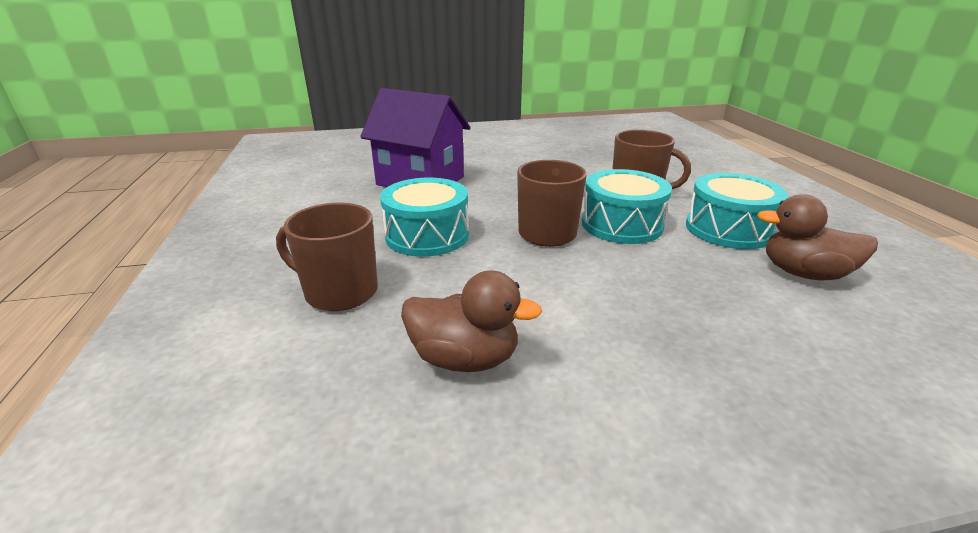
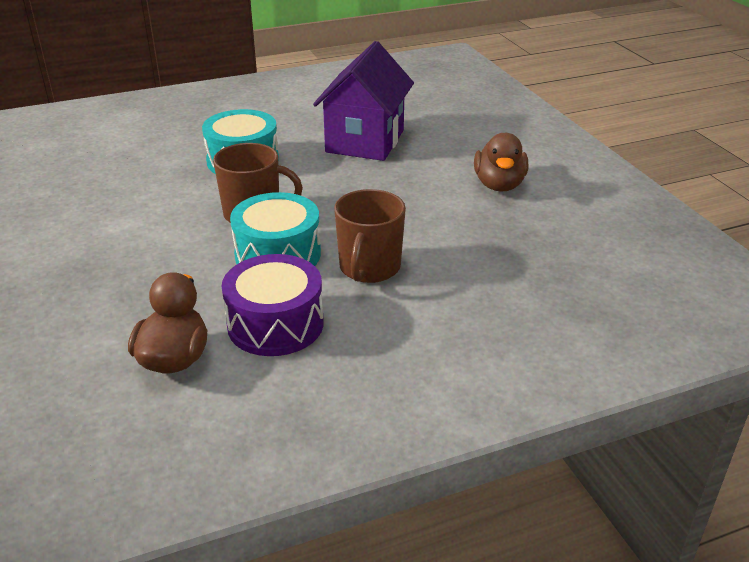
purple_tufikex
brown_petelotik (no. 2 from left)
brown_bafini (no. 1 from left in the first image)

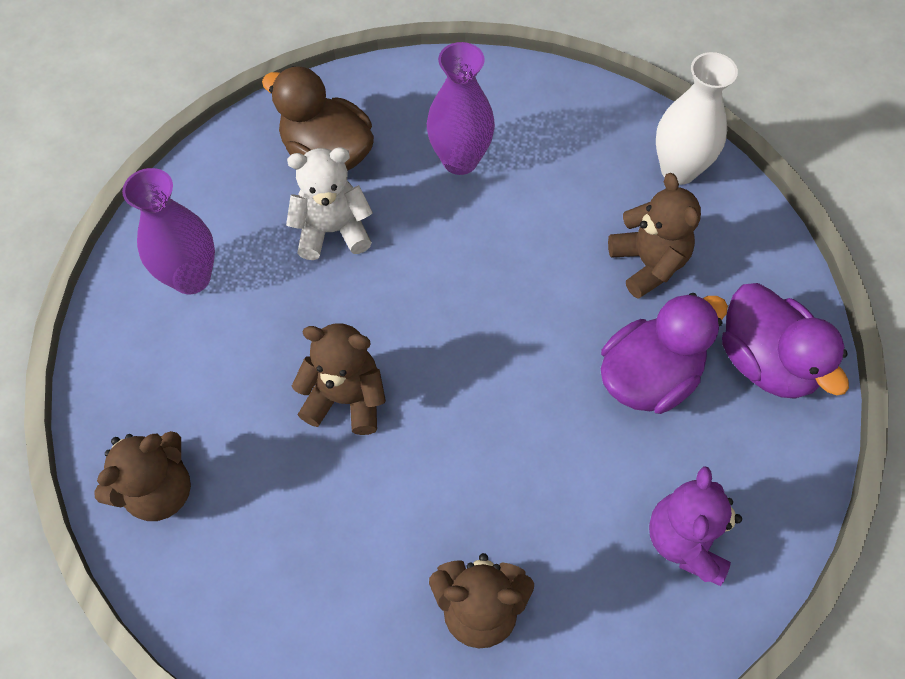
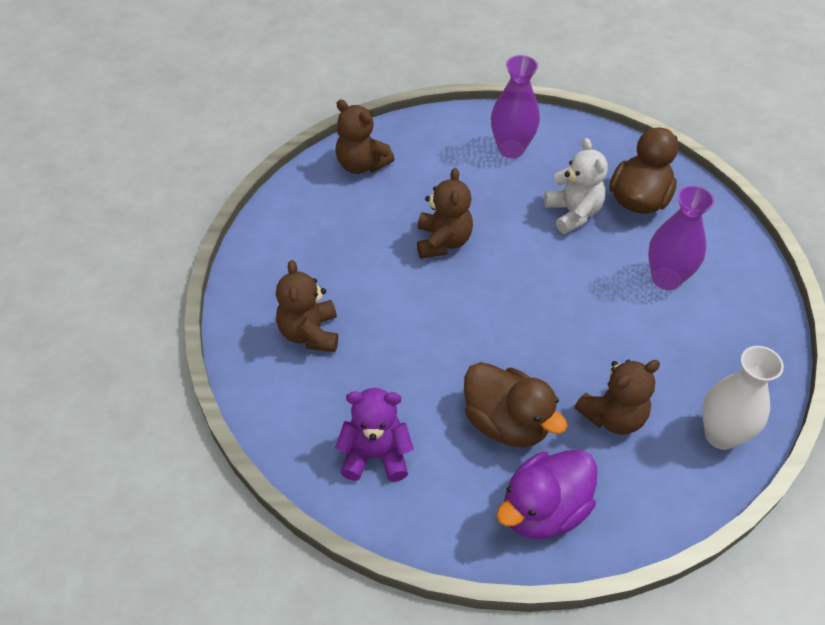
brown_petelotik (no. 1 from left)

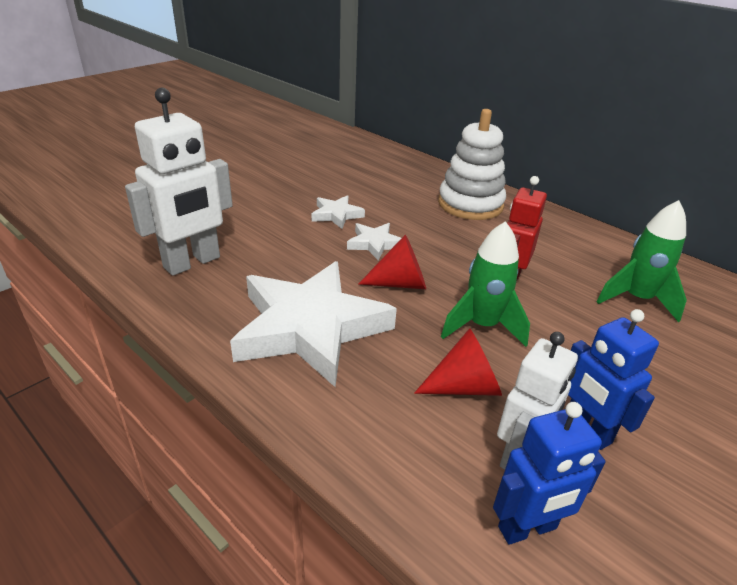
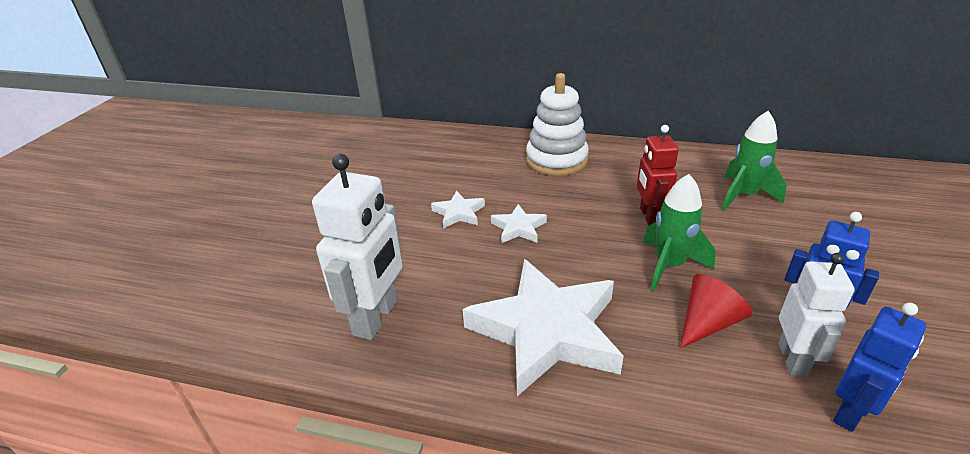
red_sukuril (no. 1 from left in the first image)

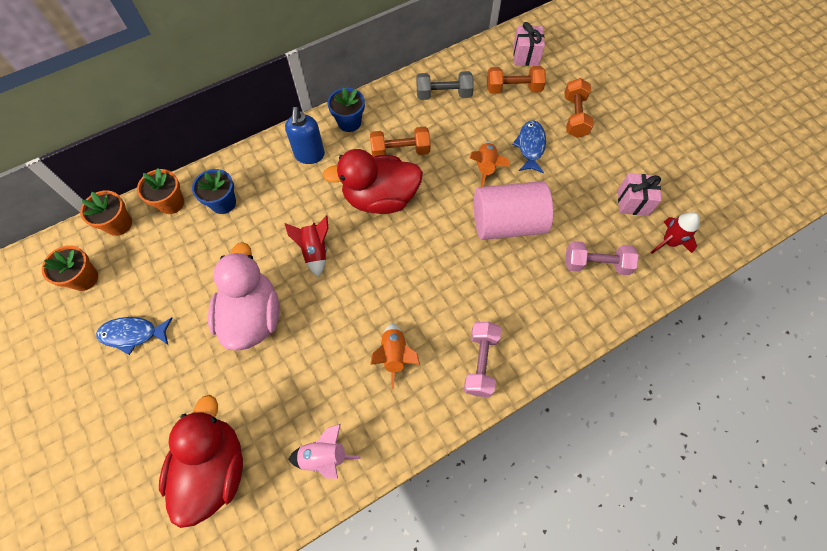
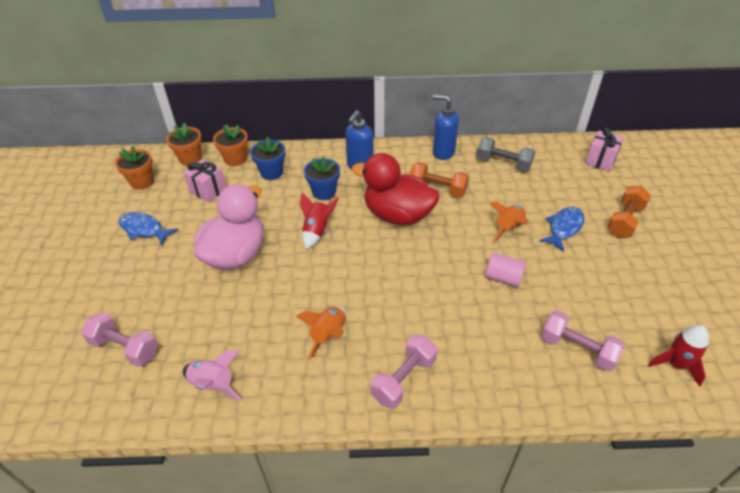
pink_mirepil (no. 1 from left)
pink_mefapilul (no. 1 from left)
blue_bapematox (no. 2 from left)
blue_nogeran (no. 2 from left)
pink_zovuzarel
orange_mirepil (no. 2 from left in the first image)

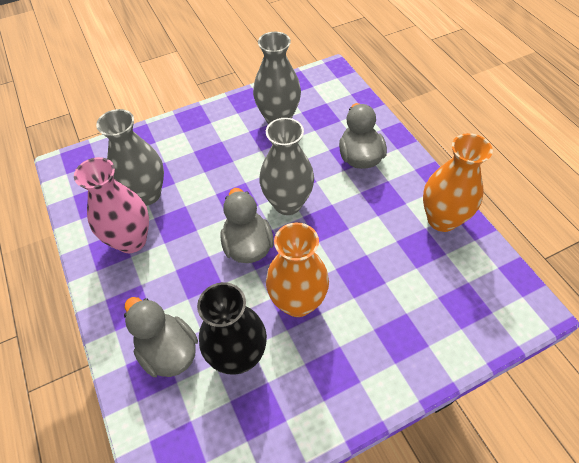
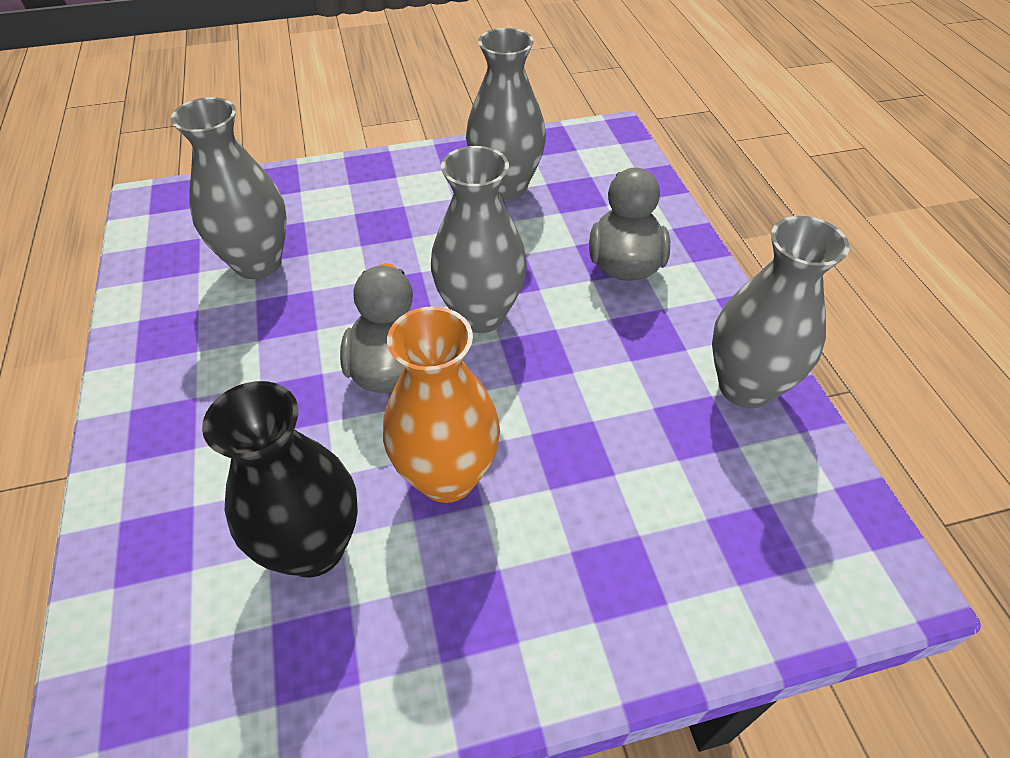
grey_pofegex (no. 4 from left)
pink_pofegex
grey_petelotik (no. 1 from left in the first image)

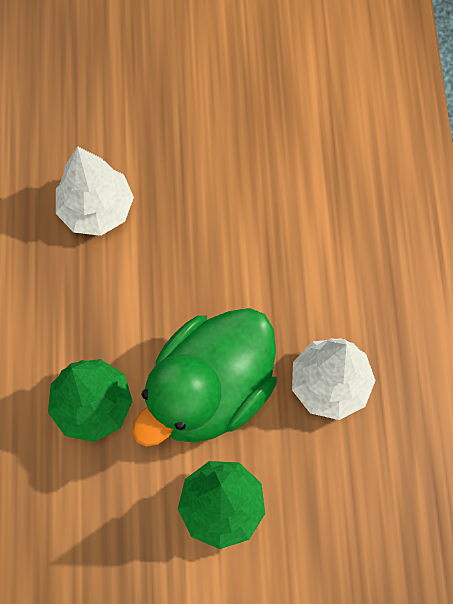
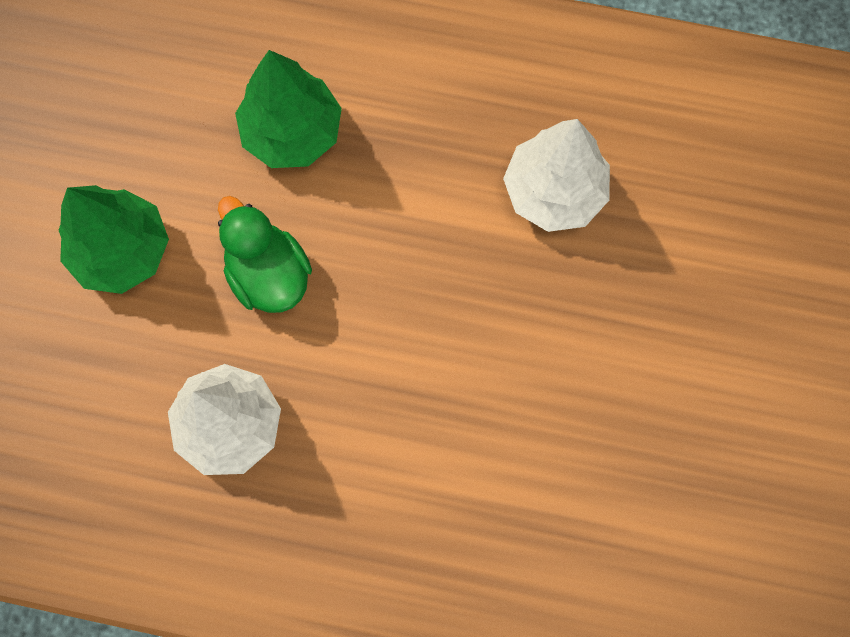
green_petelotik

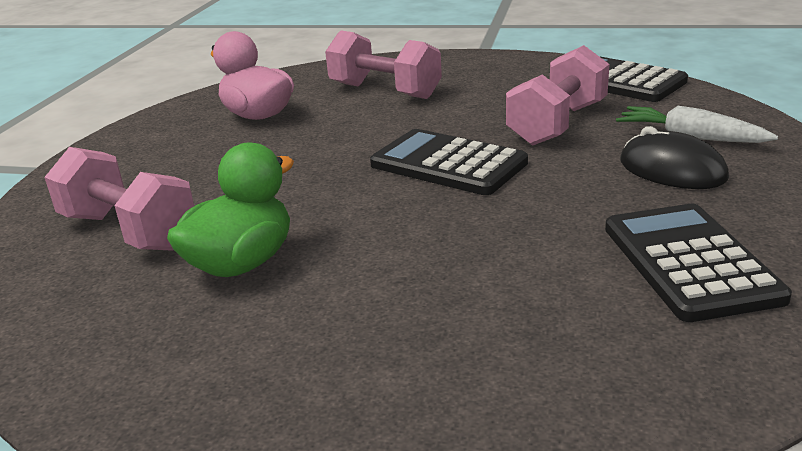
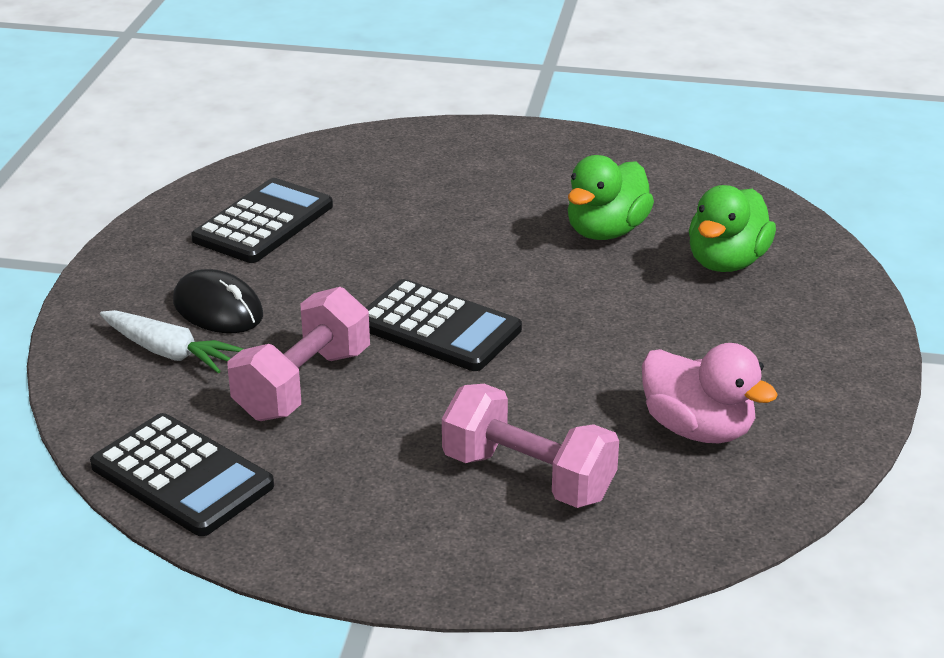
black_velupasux (no. 2 from left)
green_petelotik (no. 2 from left)

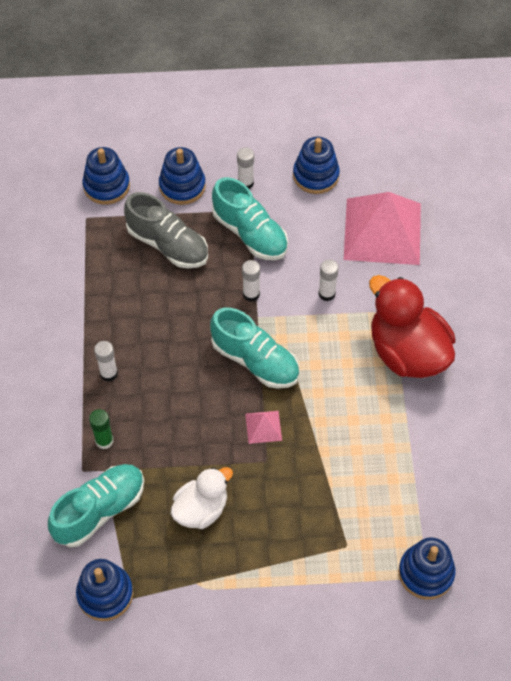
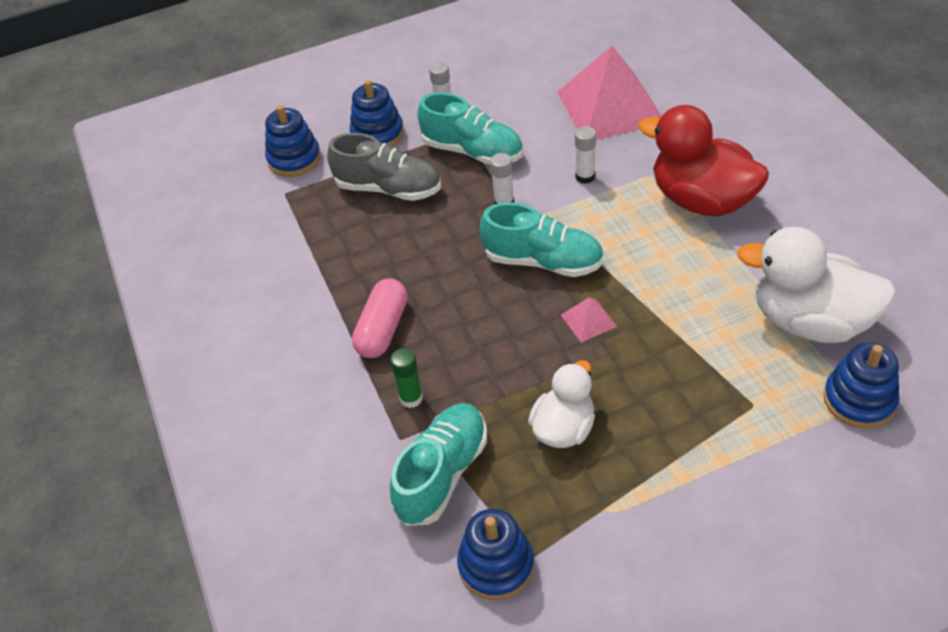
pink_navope
white_petelotik (no. 2 from left)
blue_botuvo (no. 4 from left in the first image)

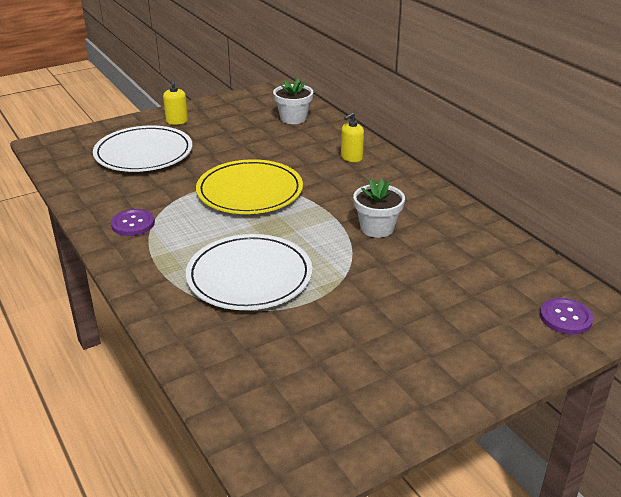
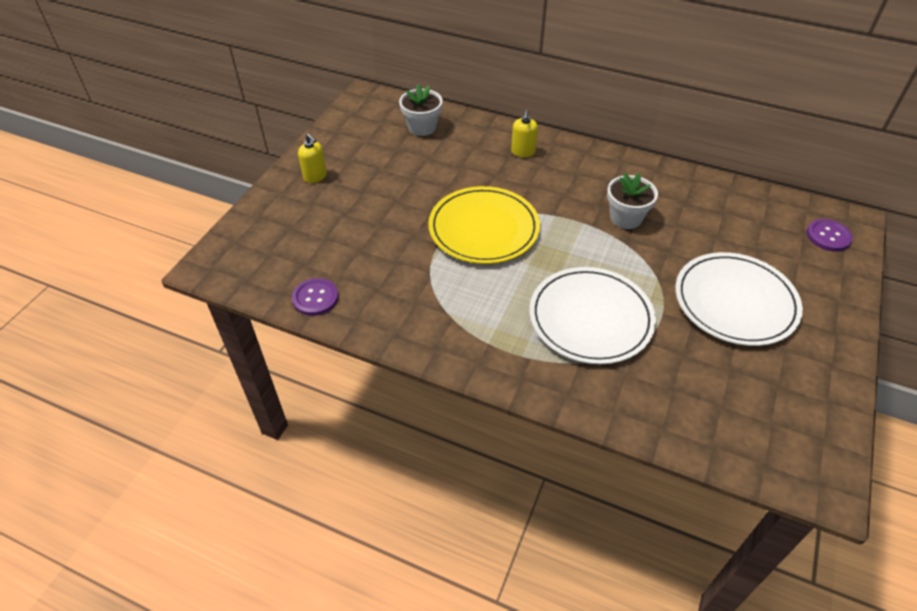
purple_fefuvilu (no. 1 from left)
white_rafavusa (no. 2 from left)

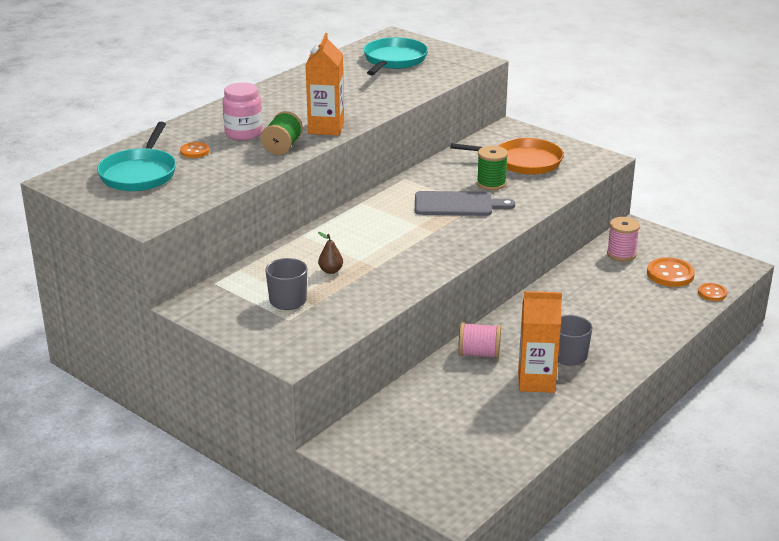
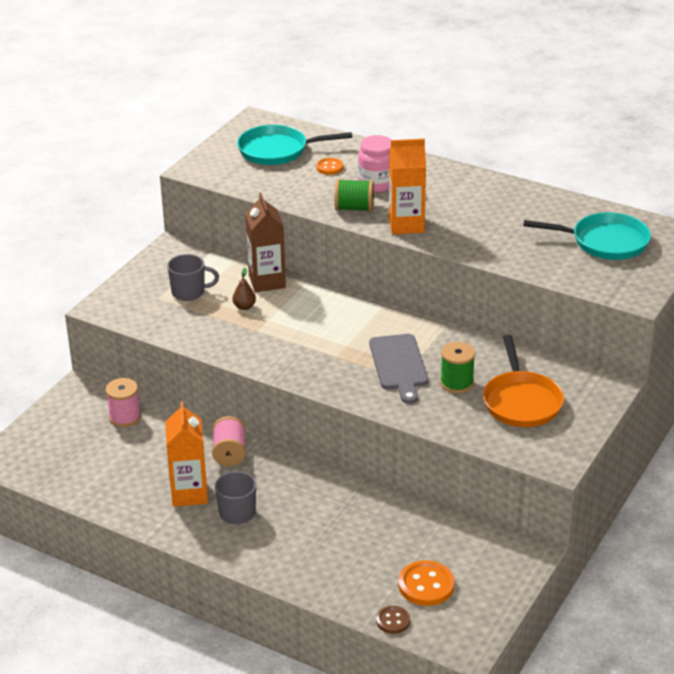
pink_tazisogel (no. 1 from left)
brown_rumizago
brown_fefuvilu

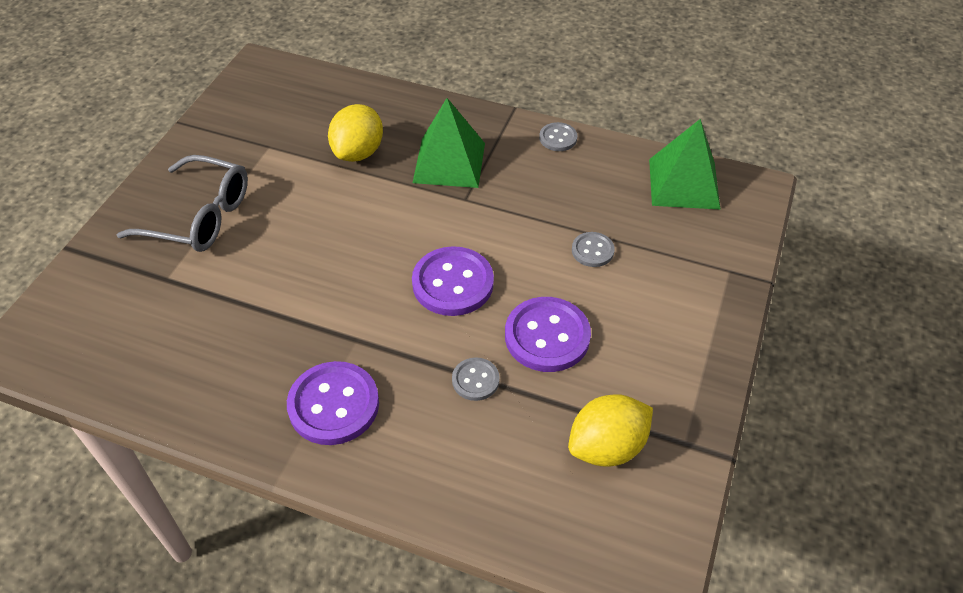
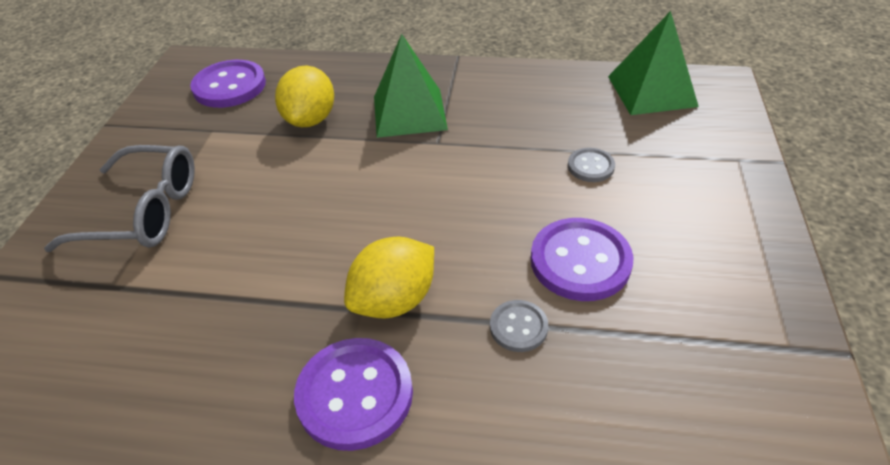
purple_fefuvilu (no. 1 from left)
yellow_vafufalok (no. 2 from left)
grey_fefuvilu (no. 2 from left in the first image)

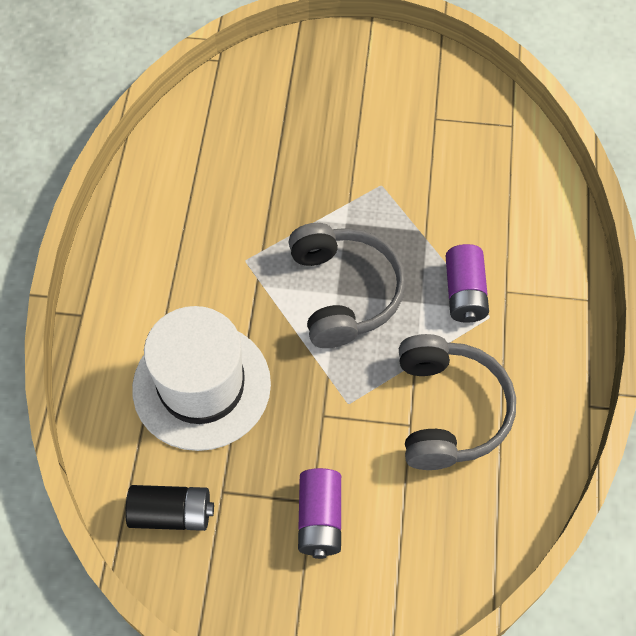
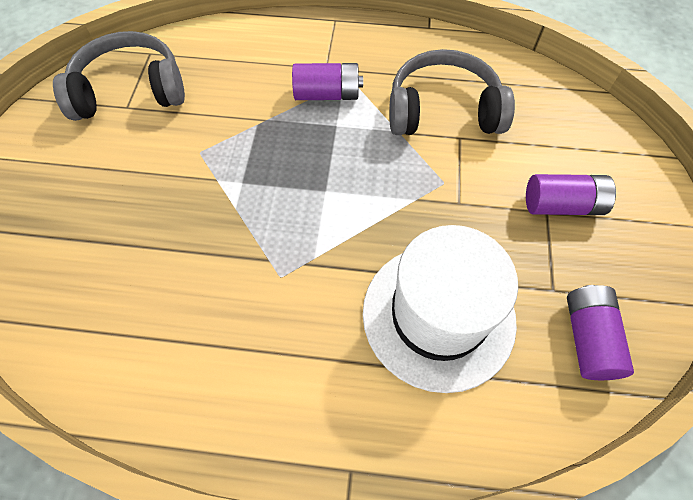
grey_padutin (no. 1 from left)
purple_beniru (no. 3 from left)

